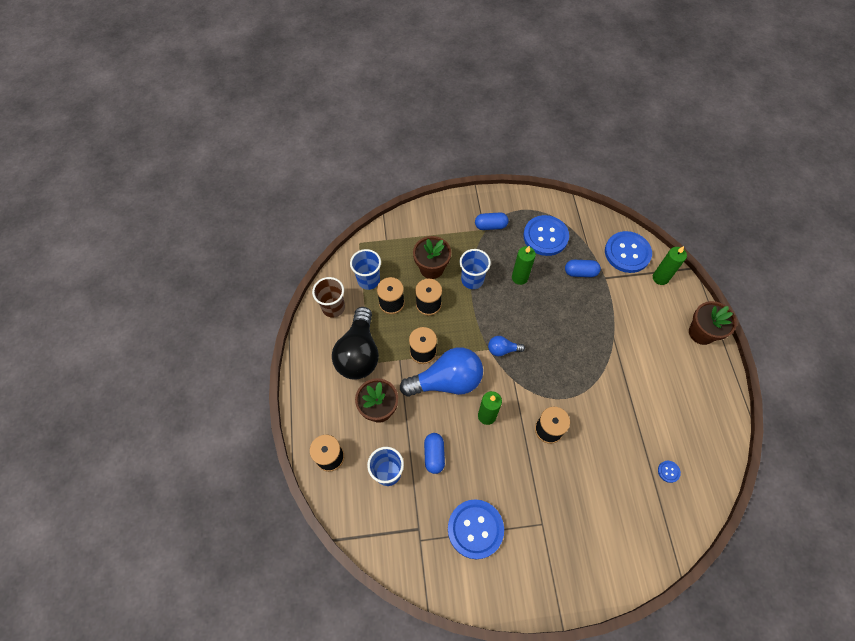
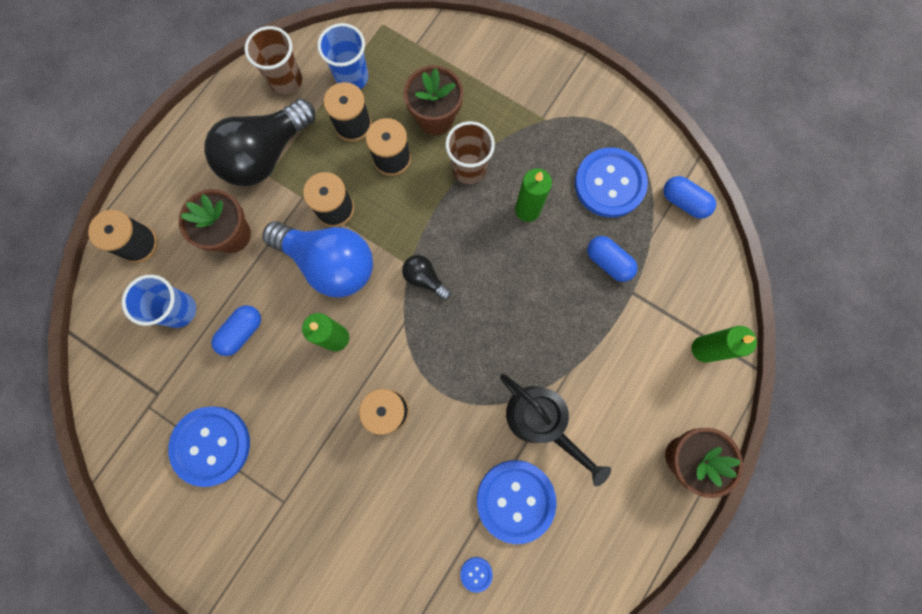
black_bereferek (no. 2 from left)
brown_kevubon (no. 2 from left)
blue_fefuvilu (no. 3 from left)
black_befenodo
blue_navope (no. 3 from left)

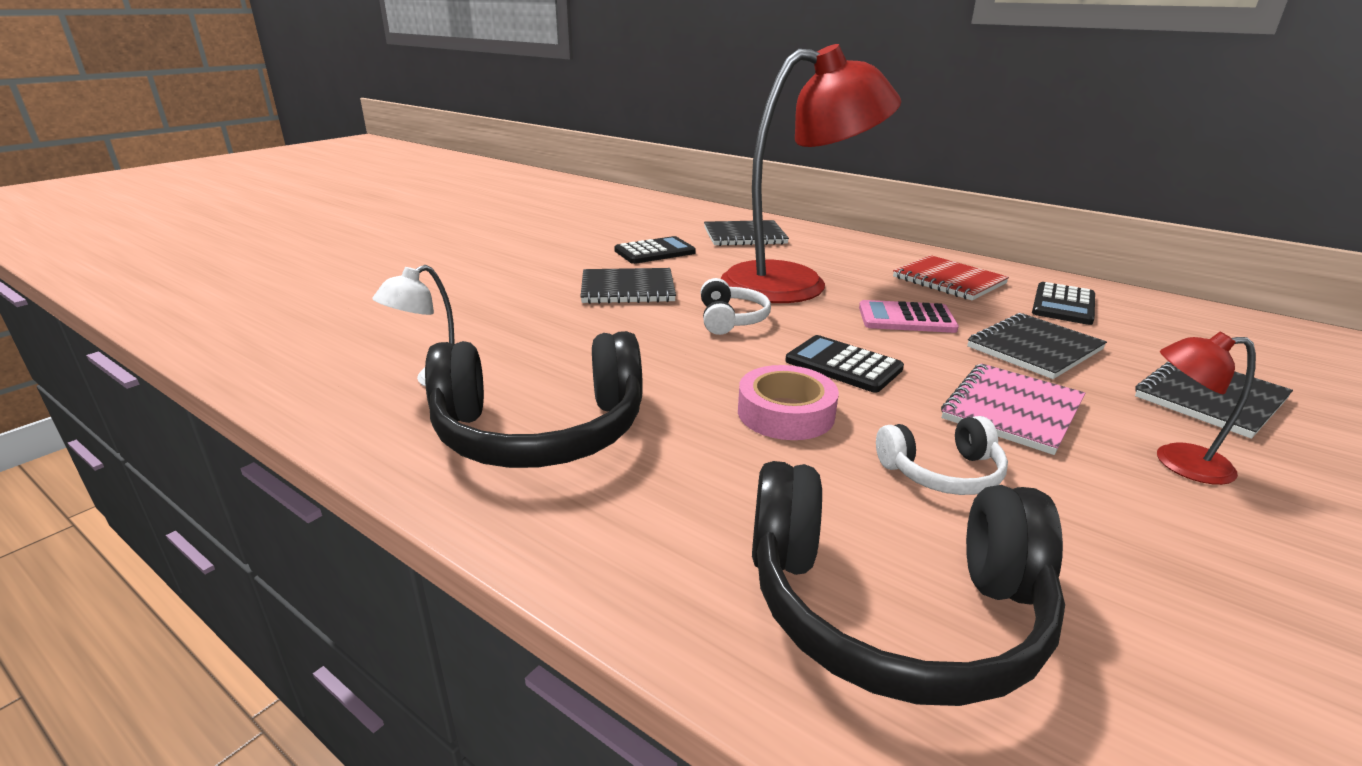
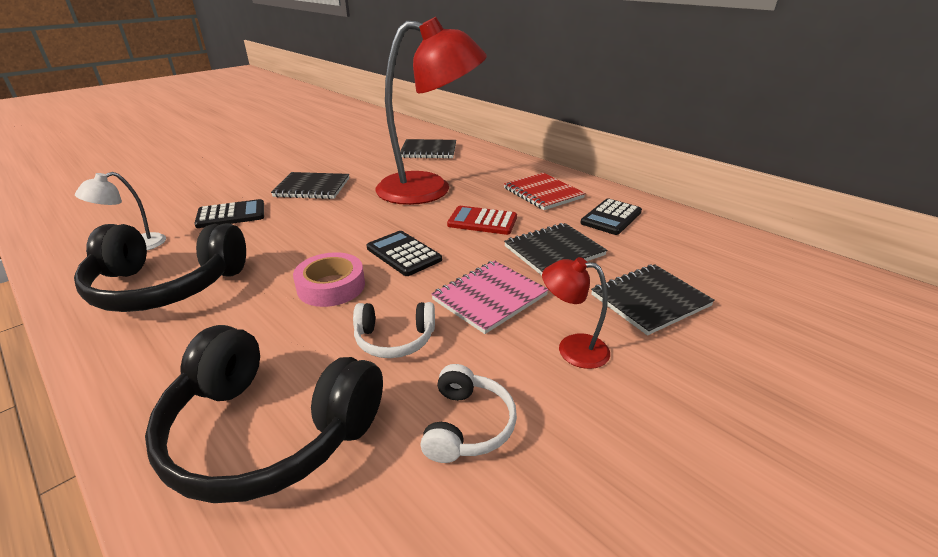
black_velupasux (no. 1 from left)
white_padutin (no. 2 from left)
red_velupasux

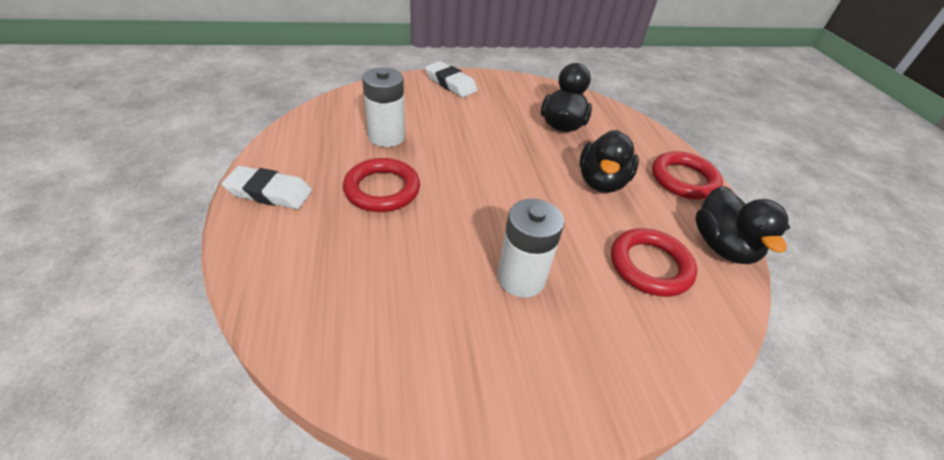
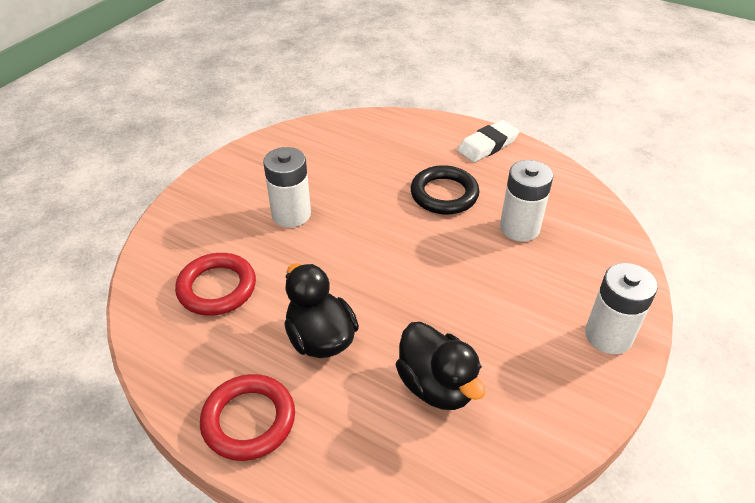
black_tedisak
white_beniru (no. 3 from left)
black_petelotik (no. 3 from left in the first image)

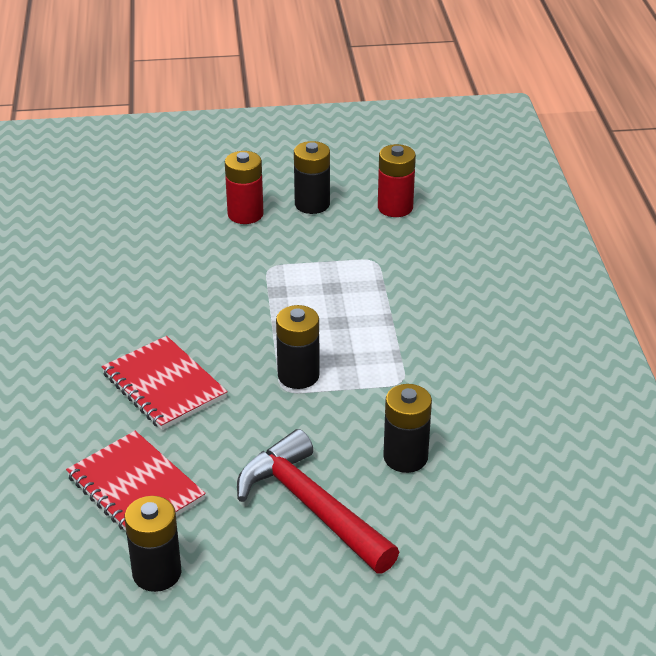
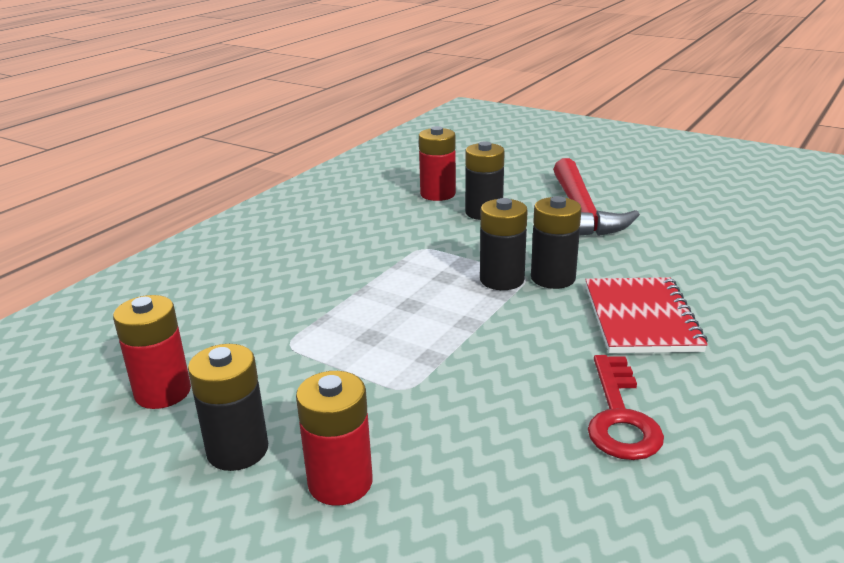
red_beniru (no. 3 from left)
black_beniru (no. 4 from left)
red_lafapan
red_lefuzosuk (no. 1 from left in the first image)

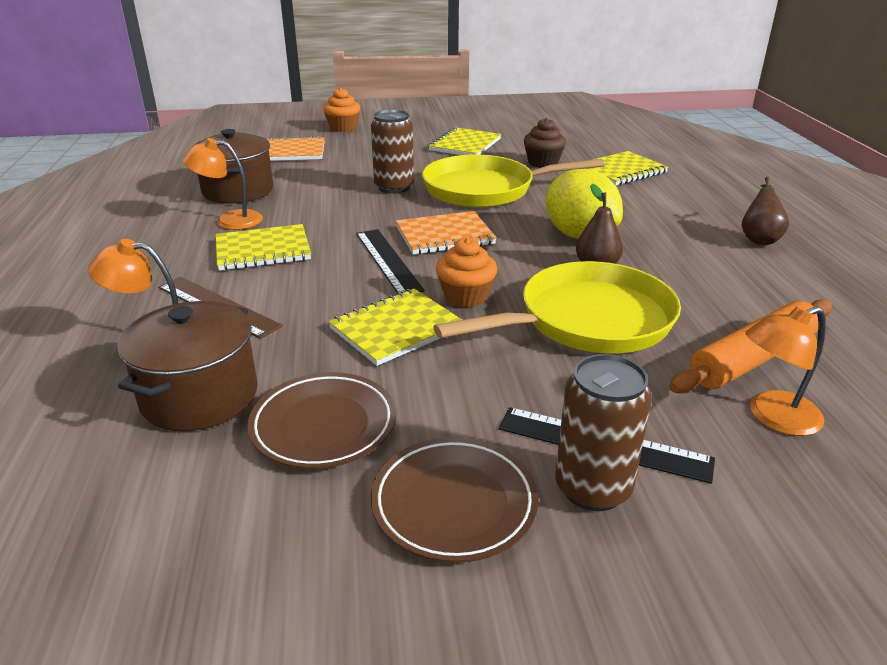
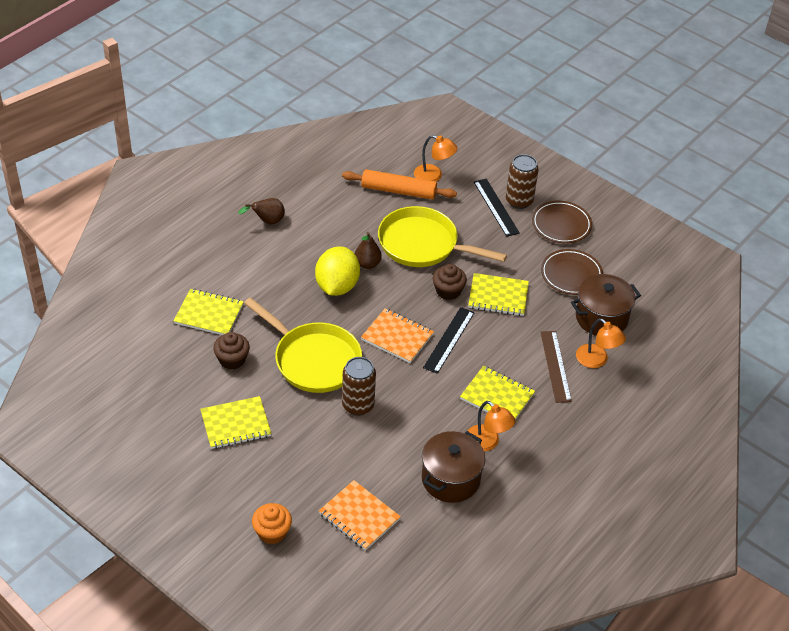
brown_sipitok (no. 2 from left)

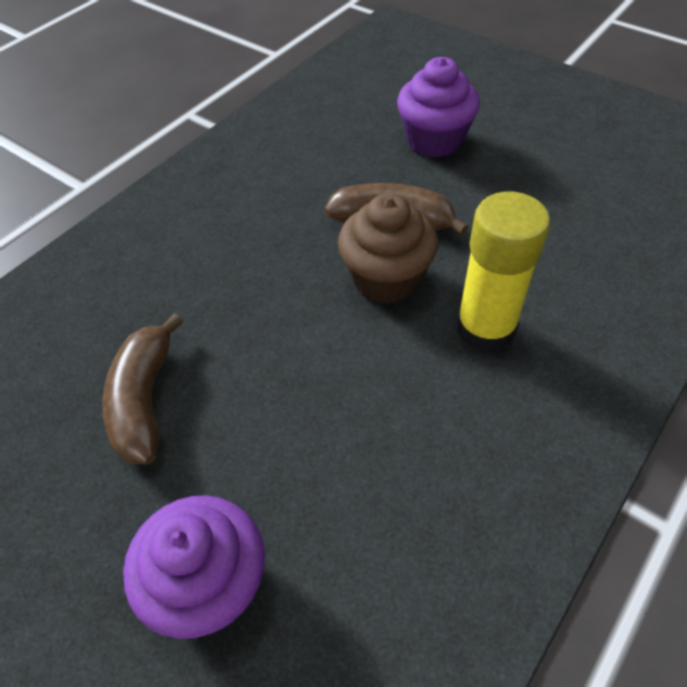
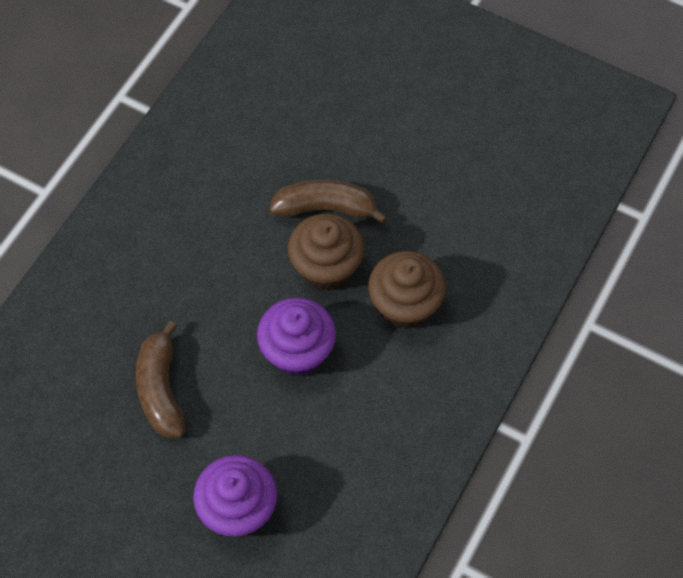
purple_sipitok (no. 2 from left)
brown_sipitok (no. 2 from left)

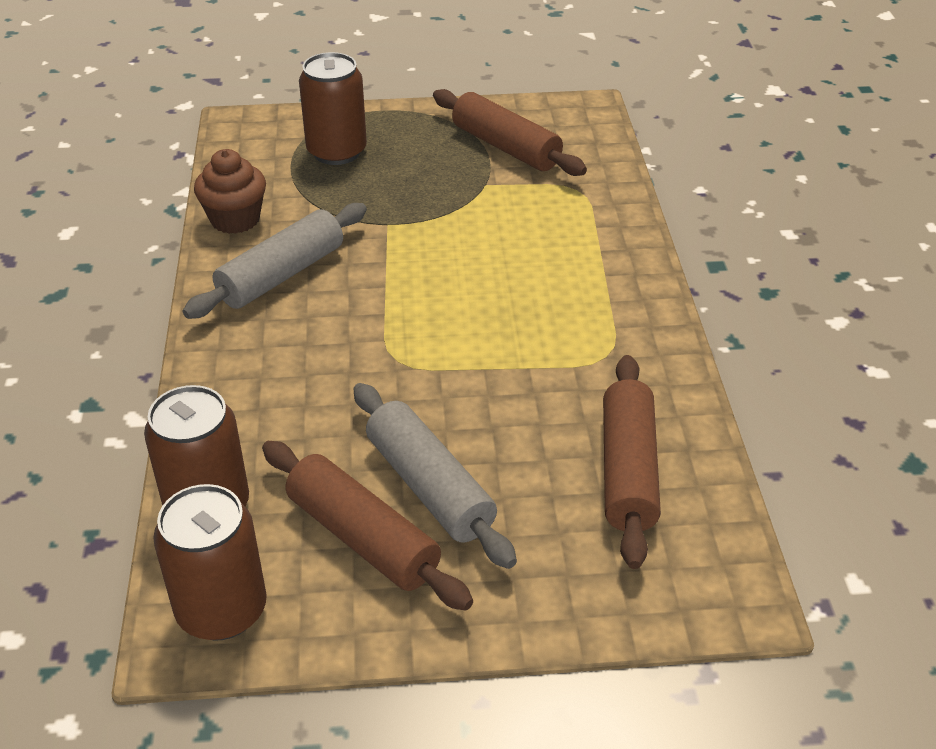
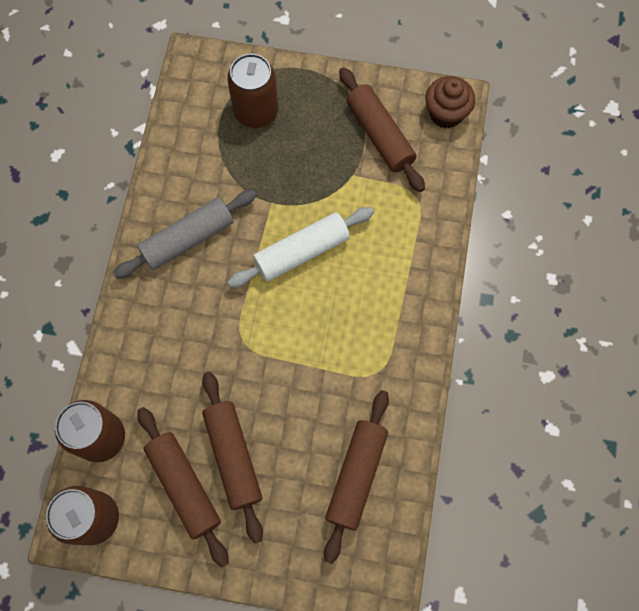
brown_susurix (no. 2 from left)
white_susurix
brown_sipitok

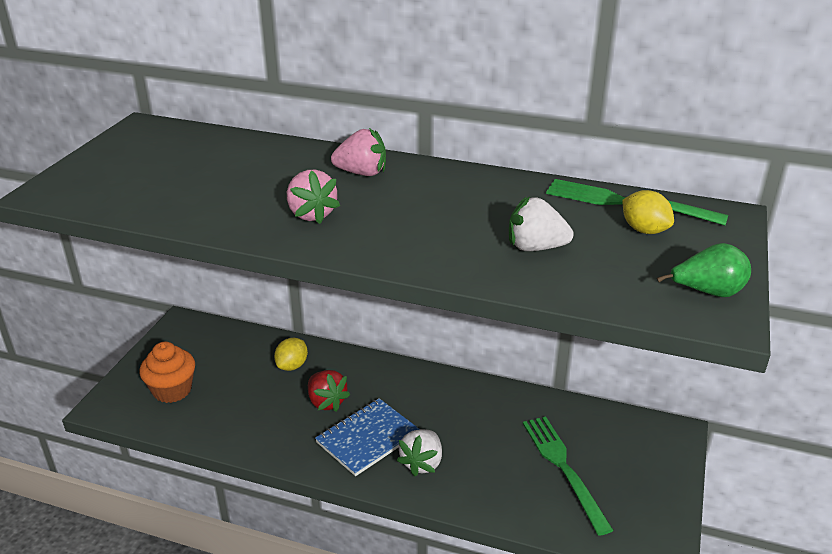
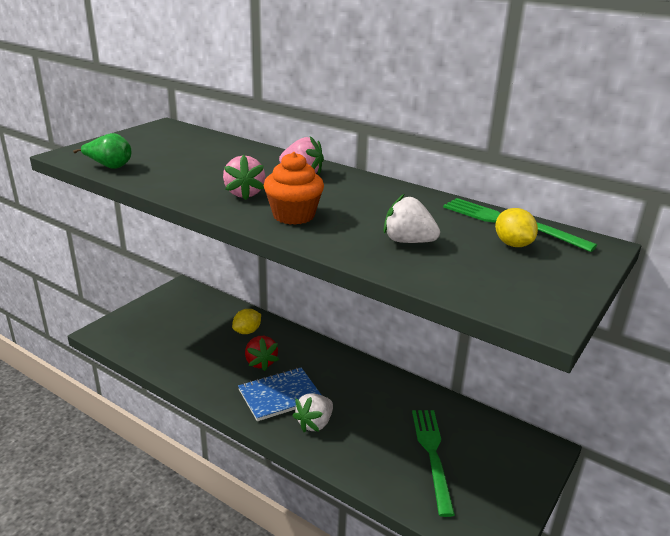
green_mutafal
orange_sipitok

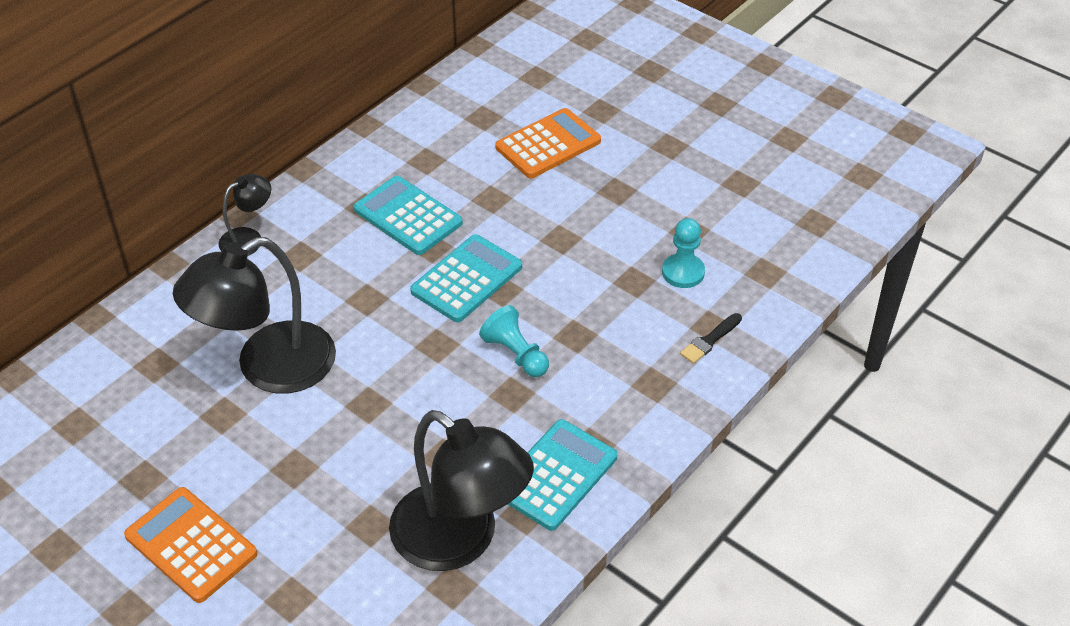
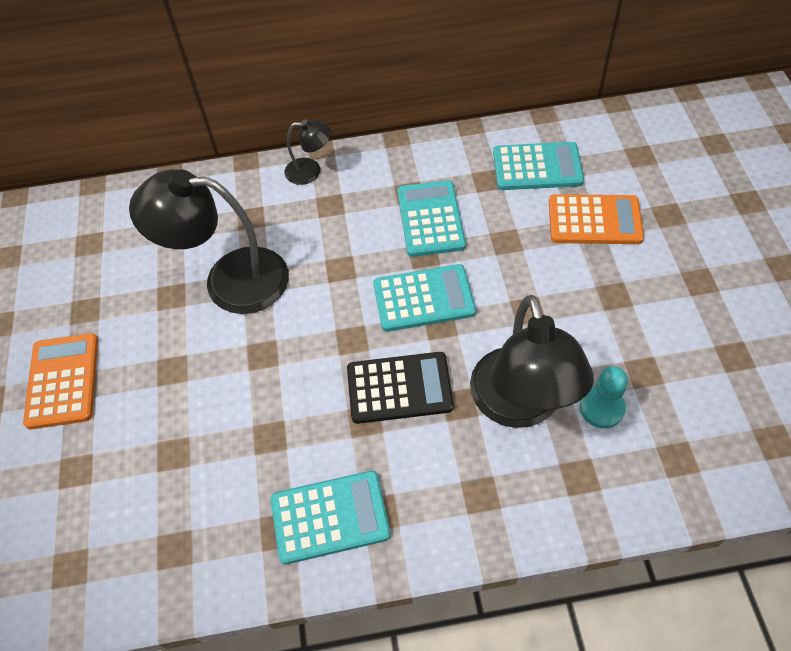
black_velupasux
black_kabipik (no. 3 from left)
turquoise_velupasux (no. 4 from left)
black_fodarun

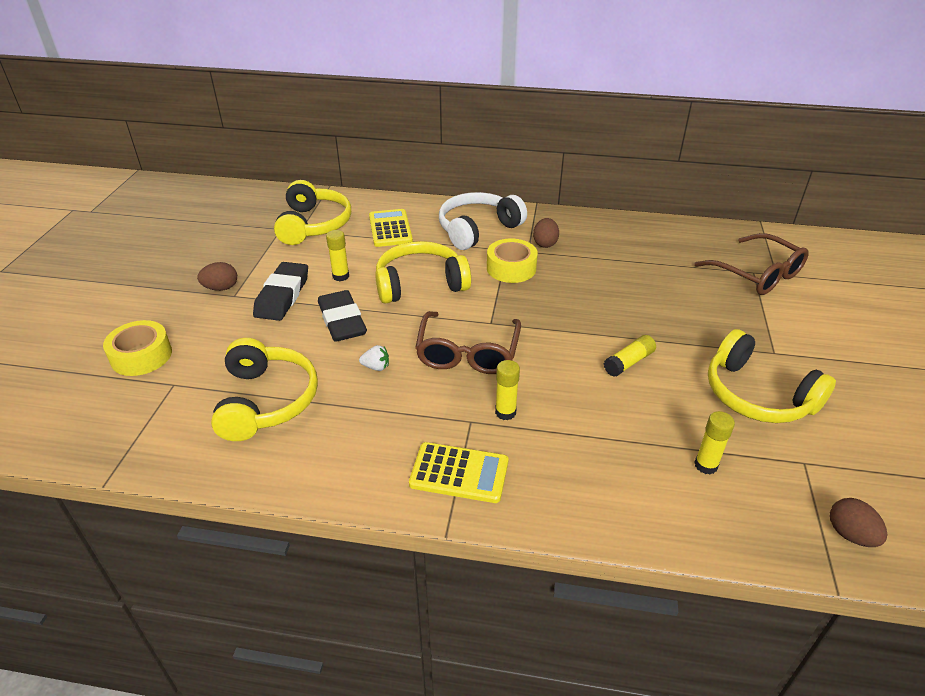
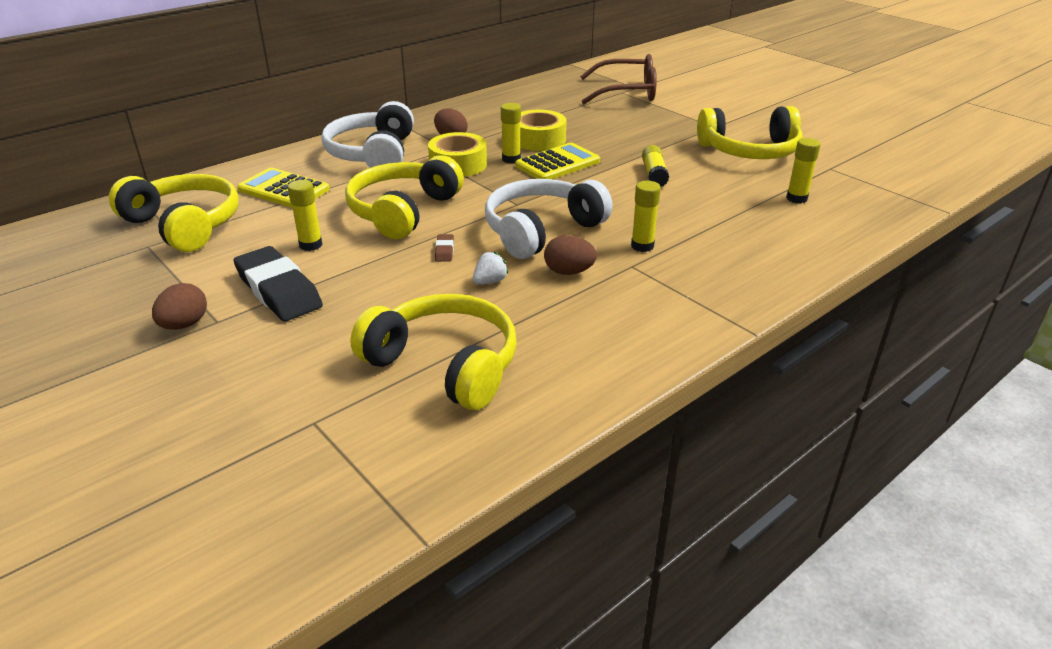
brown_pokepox
white_padutin (no. 2 from left)
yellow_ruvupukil (no. 2 from left)
yellow_velupasux (no. 2 from left)
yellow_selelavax (no. 2 from left)
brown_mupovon (no. 3 from left)
black_pokepox (no. 2 from left in the first image)

